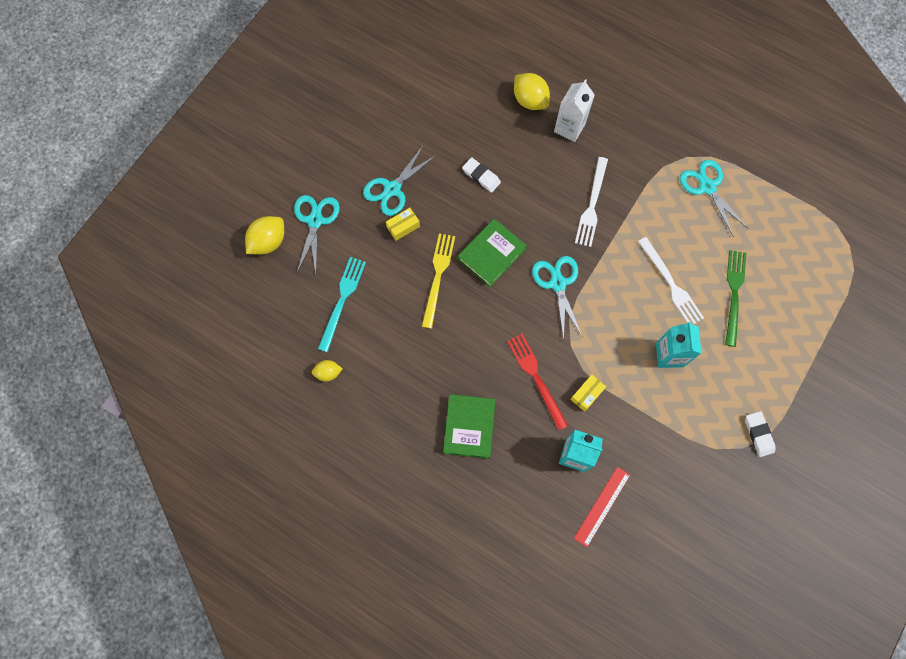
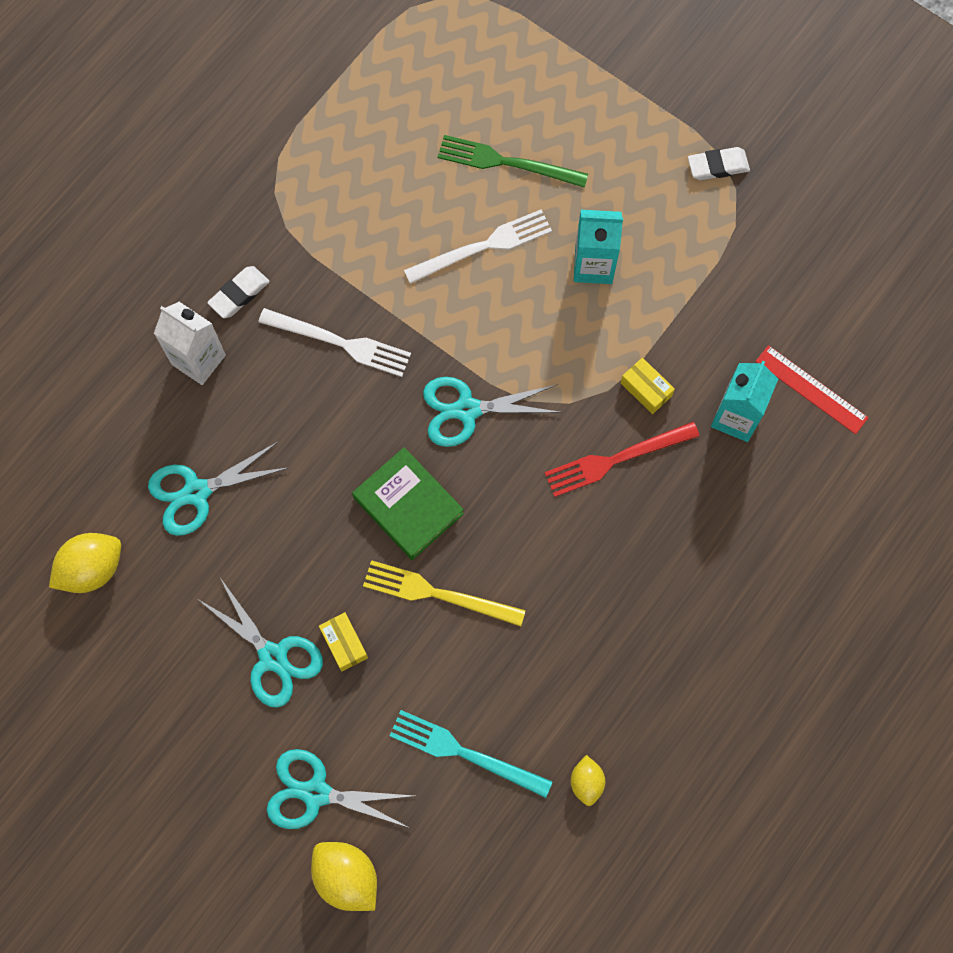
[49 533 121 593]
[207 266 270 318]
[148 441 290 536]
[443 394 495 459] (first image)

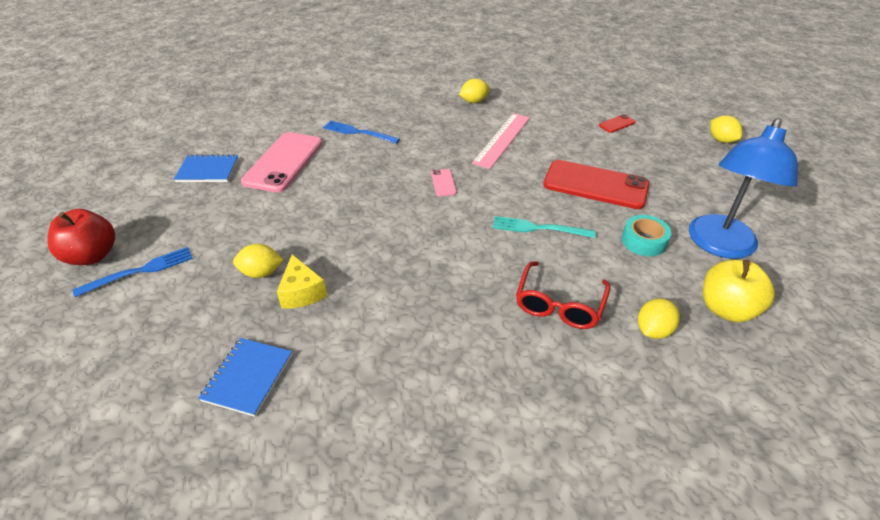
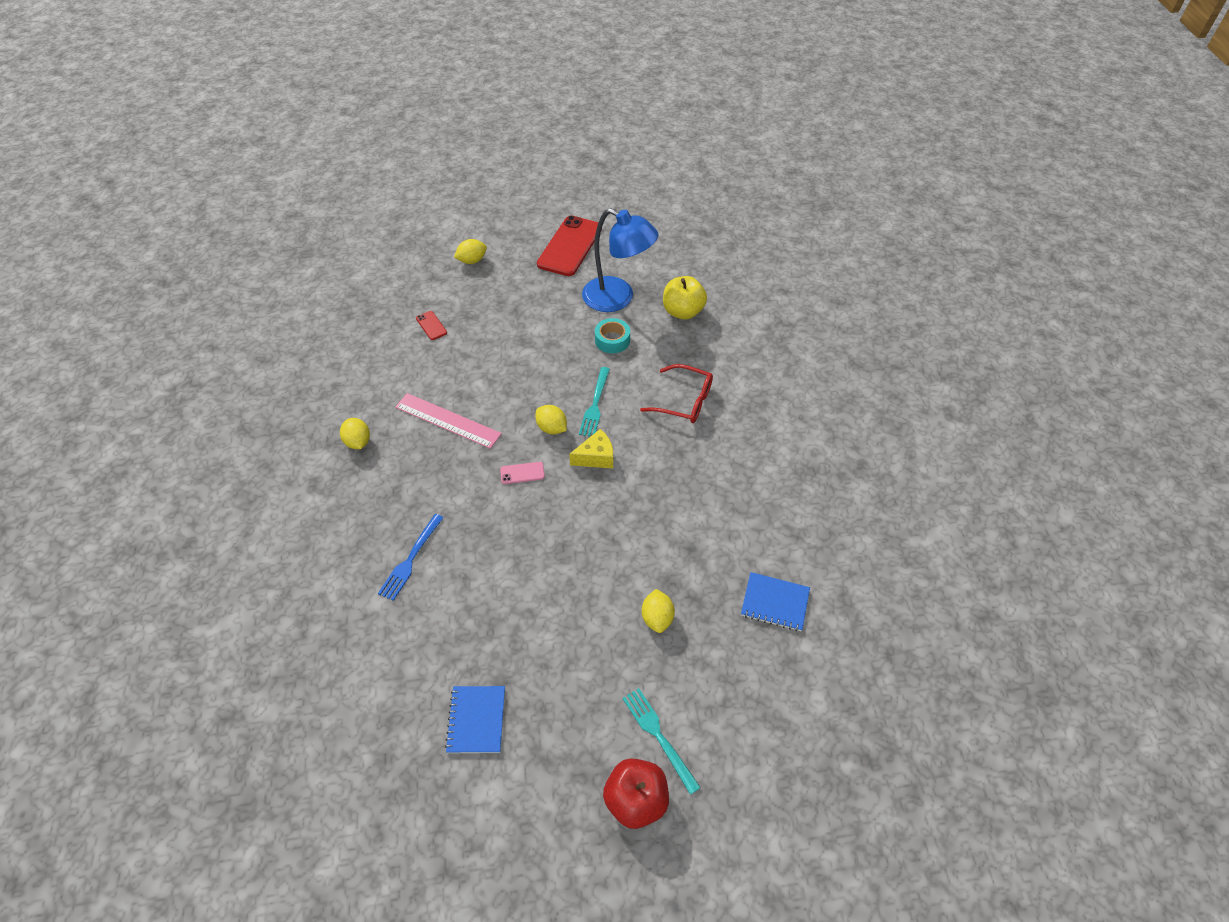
[241 132 322 193] (first image)
[537 215 602 276]
[622 688 701 795]
[569 429 613 468]
[535 405 567 434]

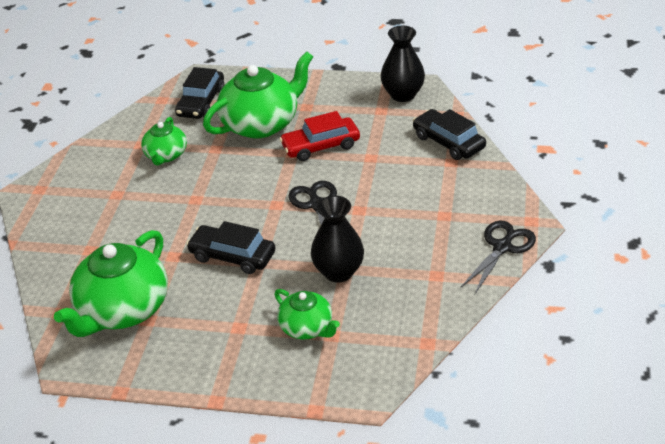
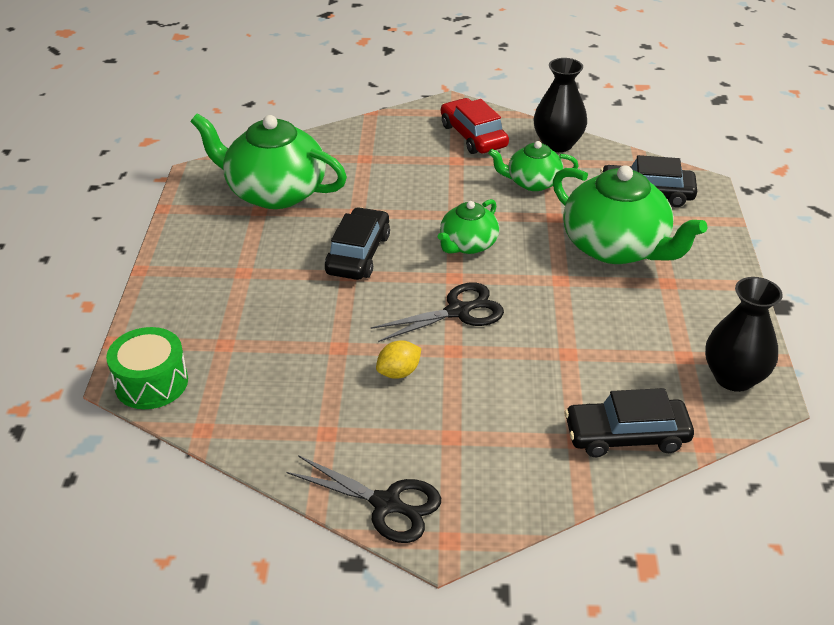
[565 388 694 457]
[441 98 509 154]
[533 58 587 152]
[438 199 499 254]
[106 327 188 409]
[376 340 422 379]

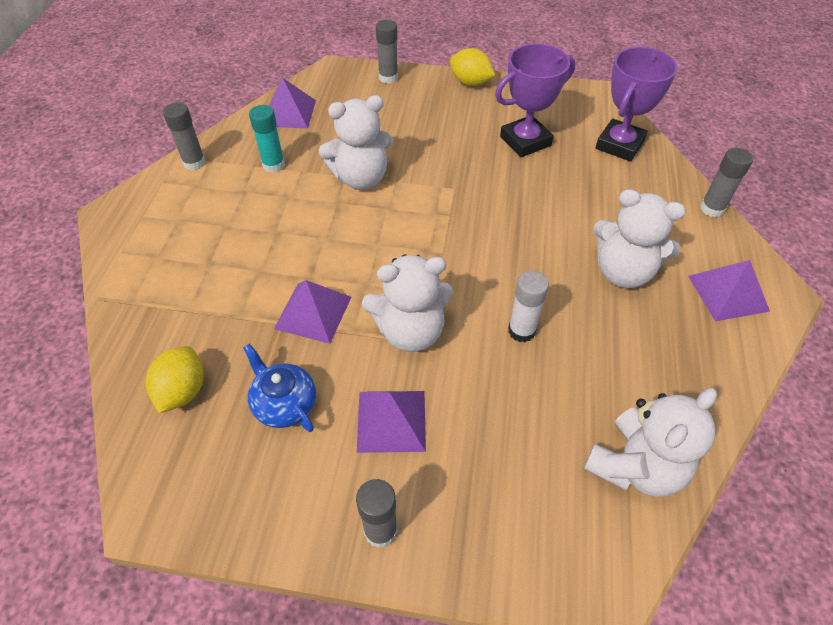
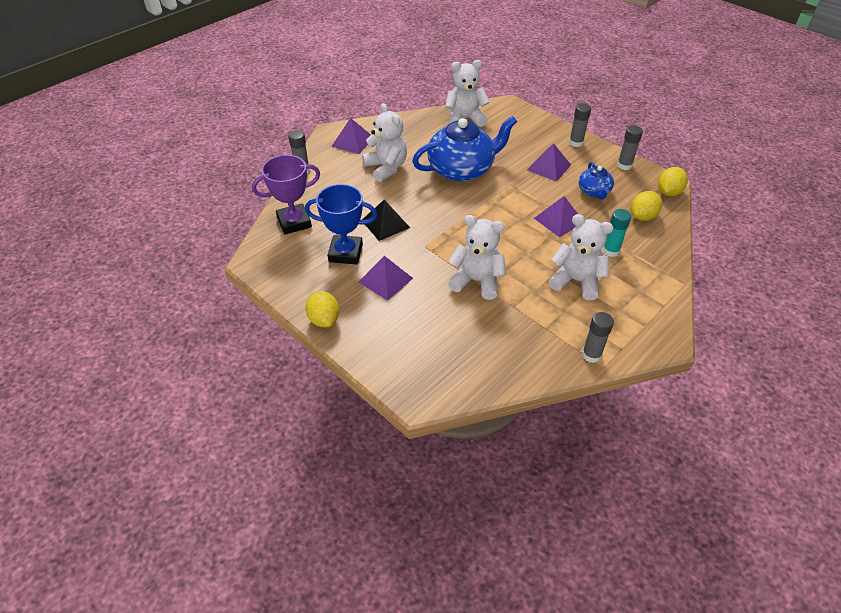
[617 125 643 170]
[305 184 377 264]
[359 256 413 301]
[602 209 631 257]
[549 214 614 301]
[412 116 517 182]
[658 167 688 196]
[362 200 410 241]

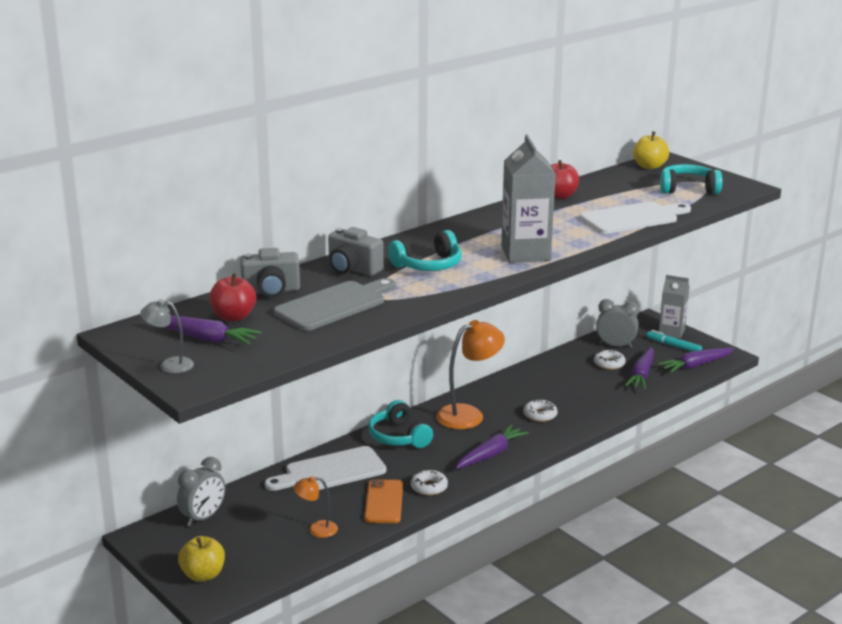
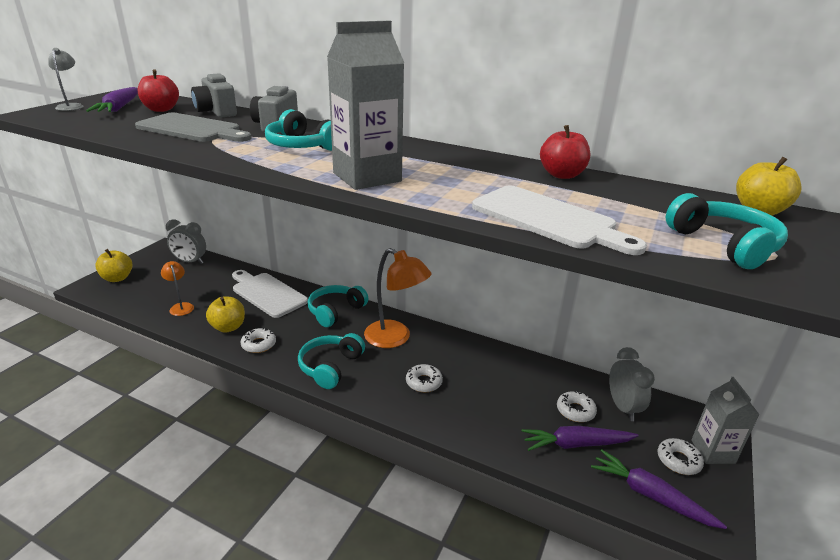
[658 438 704 475]
[298 333 365 389]
[206 296 245 333]

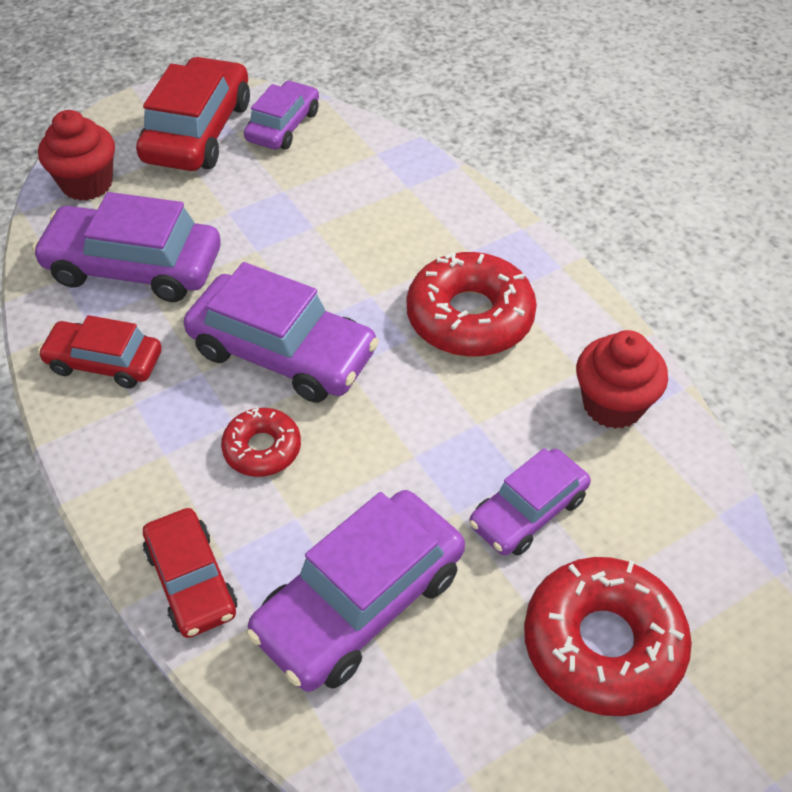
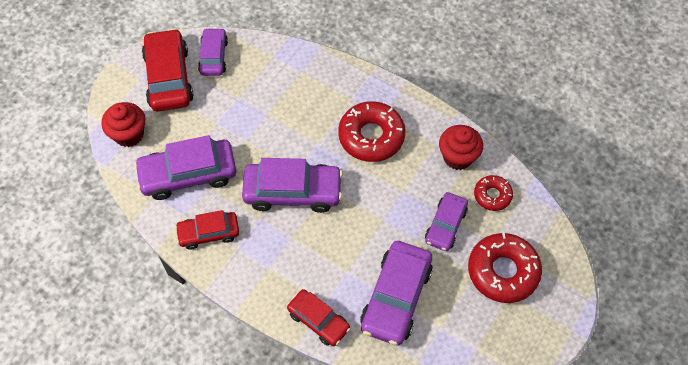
[474 175 513 211]

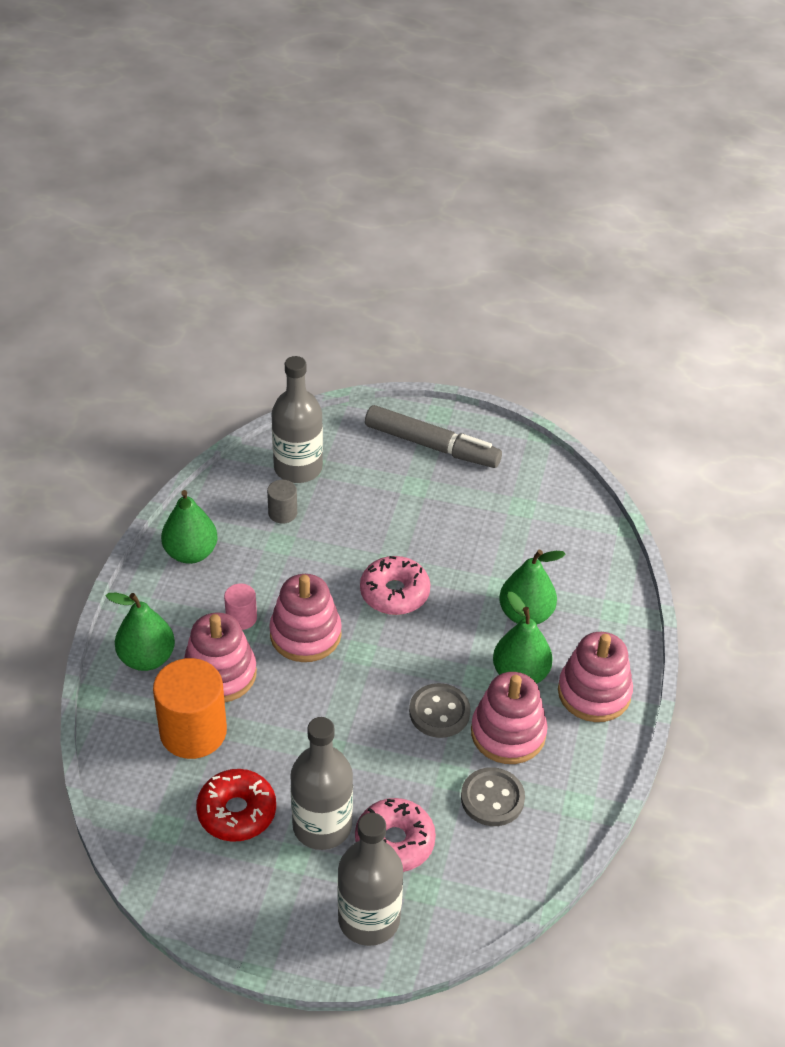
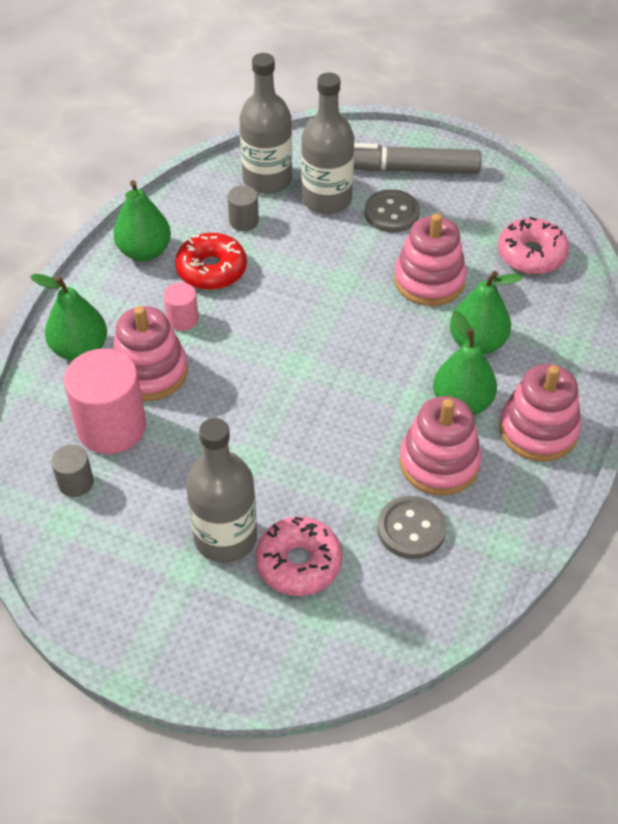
[354 143 482 174]
[498 217 569 274]
[394 213 467 306]
[64 348 146 454]
[364 189 420 233]
[175 233 247 290]
[301 73 354 214]
[51 445 94 497]

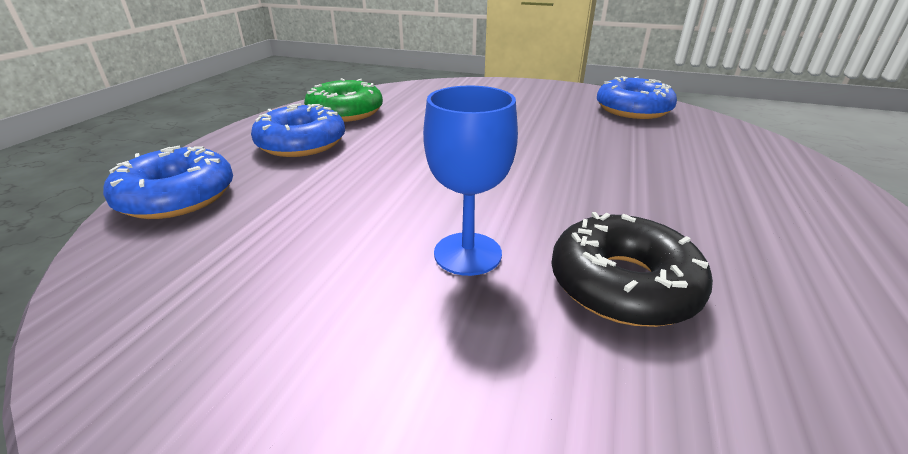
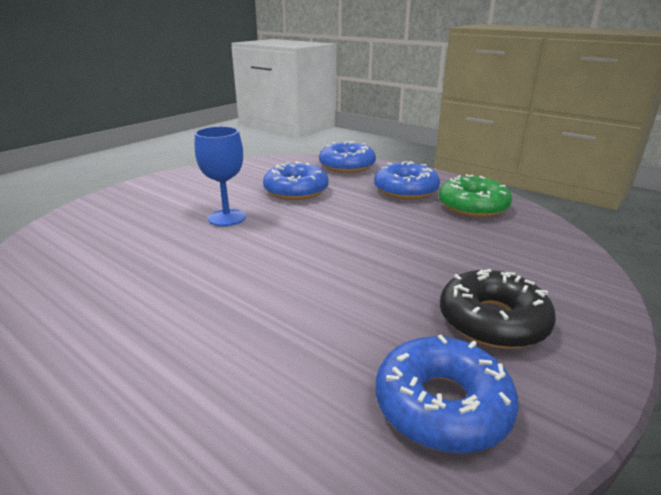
[440 269 556 349]
[263 161 329 200]

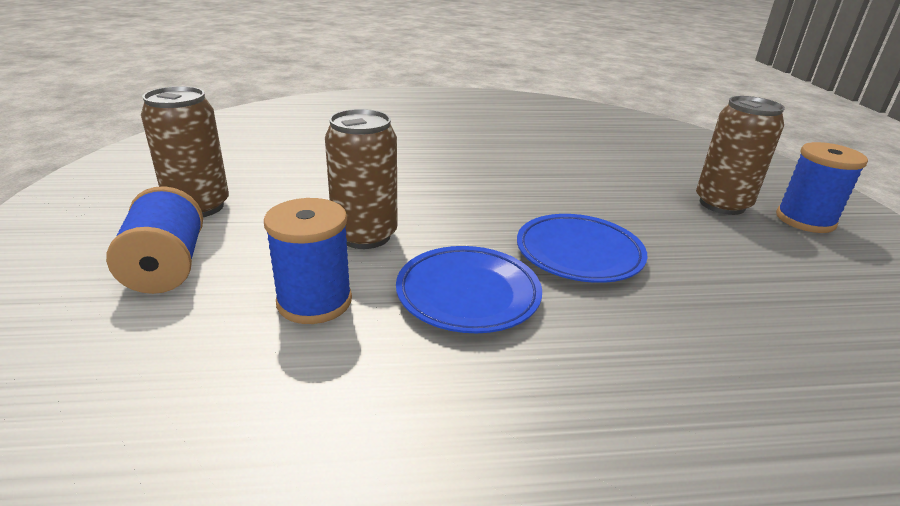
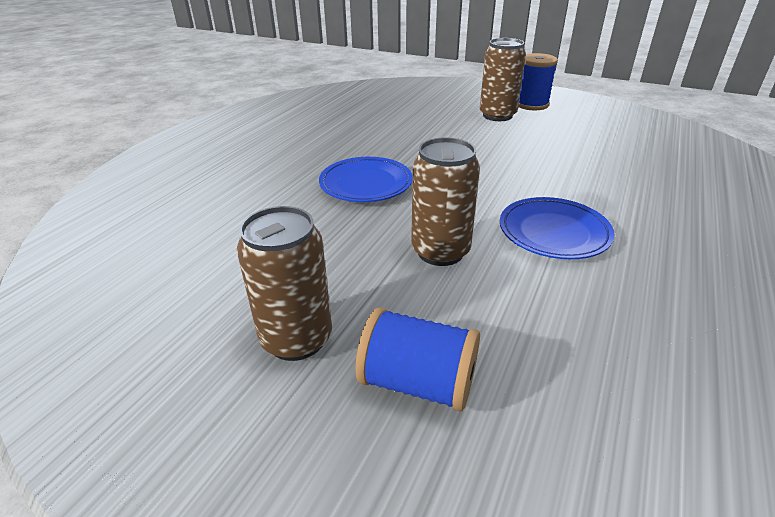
[264 198 352 324] (first image)
[319 157 413 202]

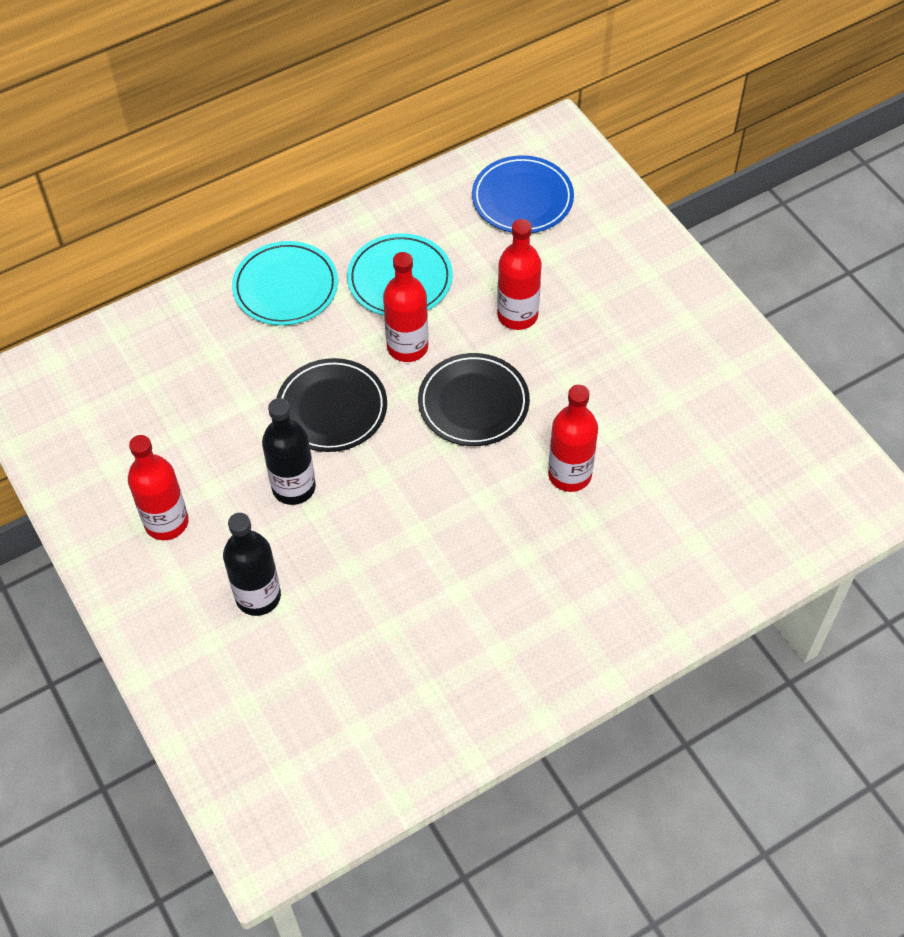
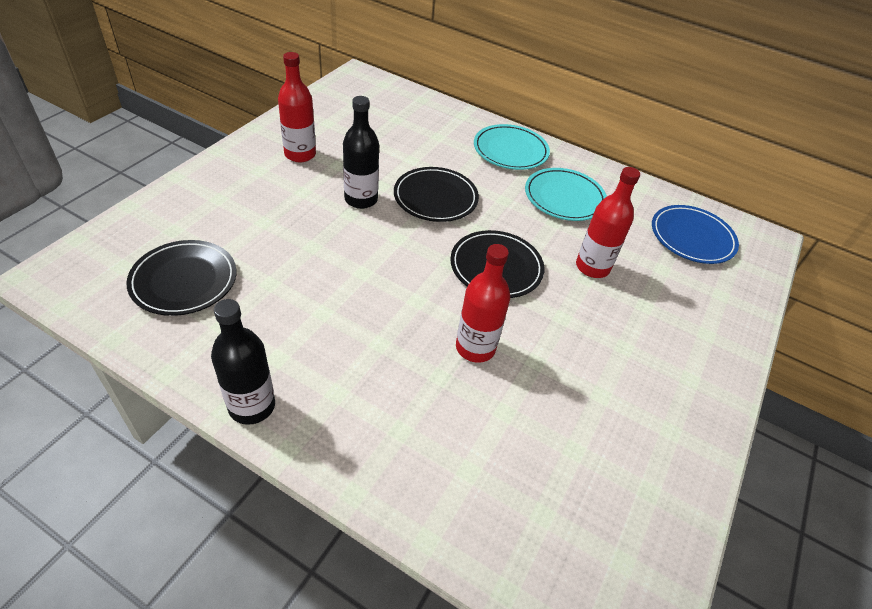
[383 252 428 362] (first image)
[211 299 275 425]
[126 240 237 316]

